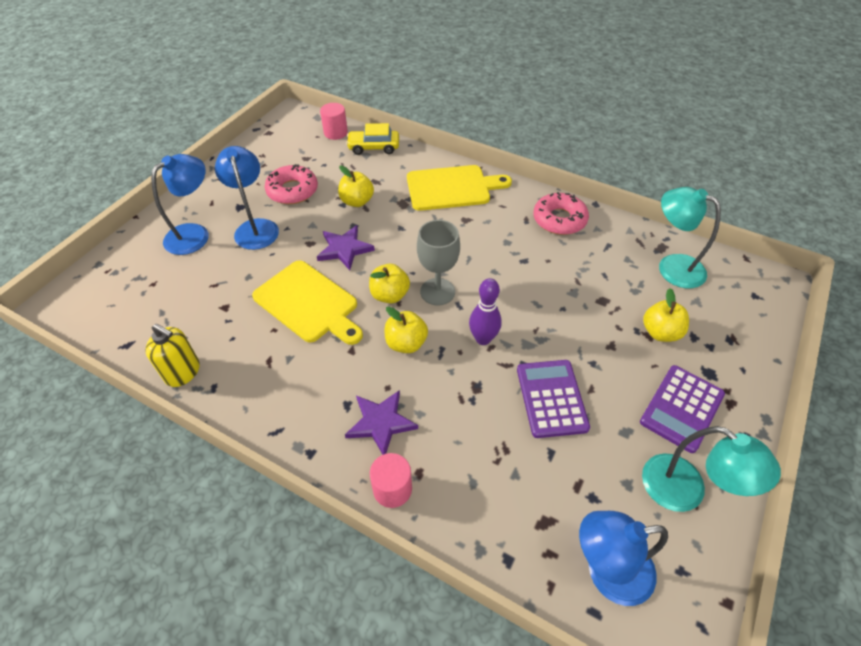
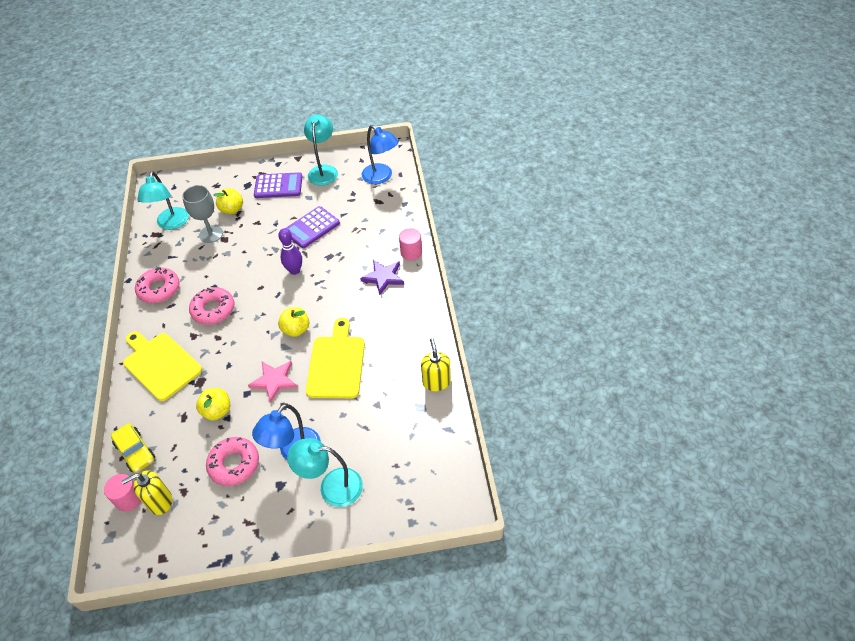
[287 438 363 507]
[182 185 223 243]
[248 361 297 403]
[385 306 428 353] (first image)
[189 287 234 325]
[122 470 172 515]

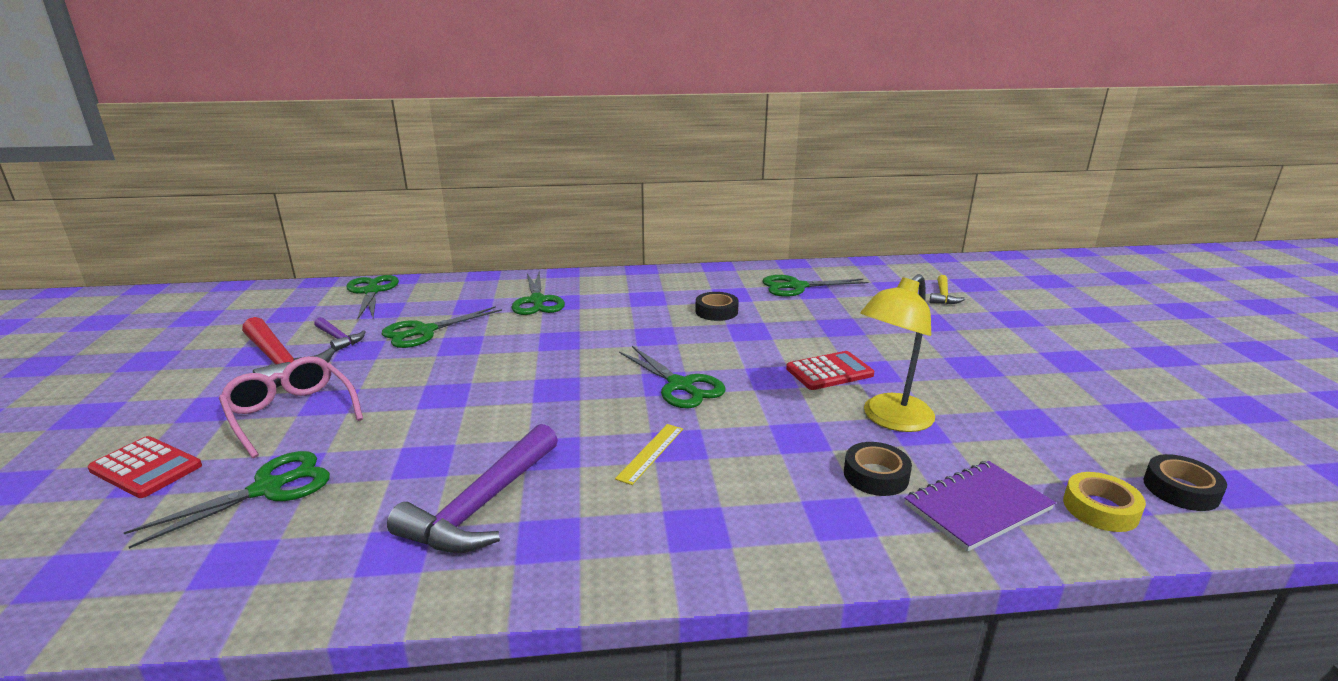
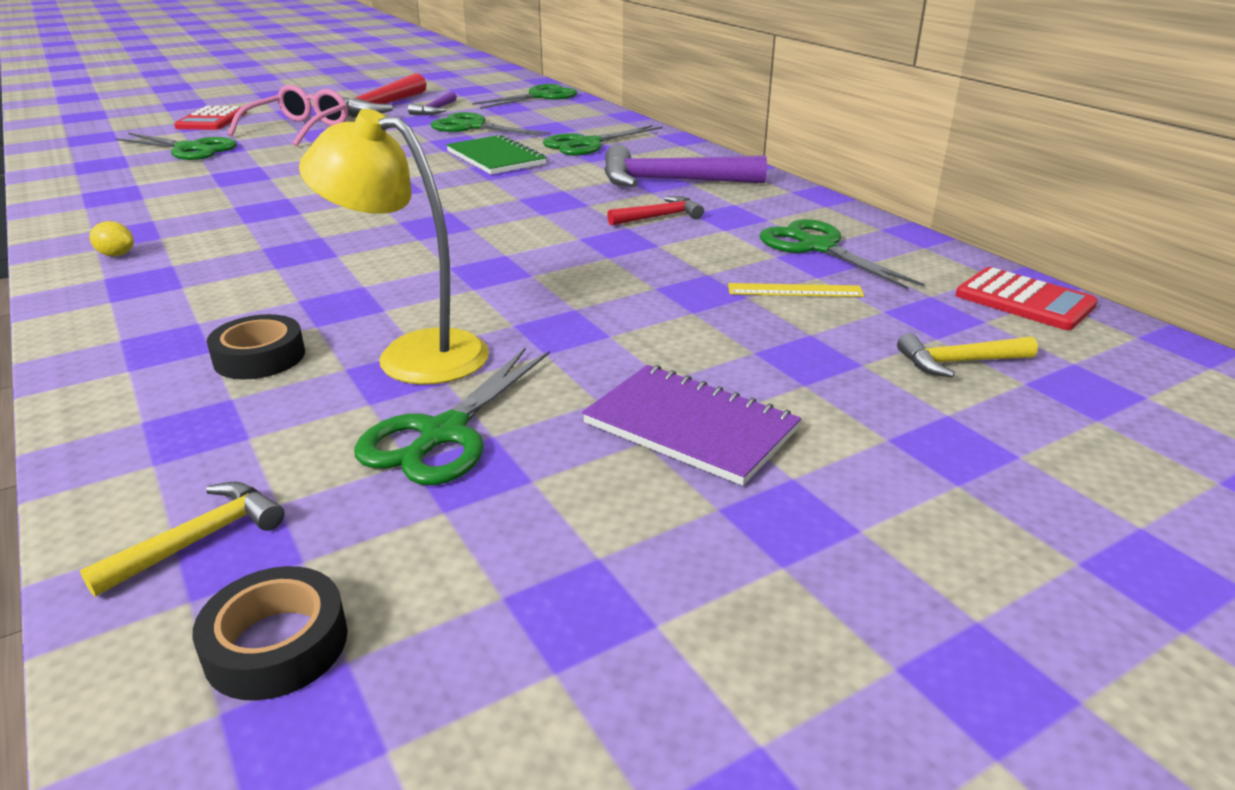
[607 196 704 226]
[354 347 550 485]
[956 267 1098 330]
[604 145 767 187]
[728 283 864 297]
[582 365 801 486]
[80 482 285 597]
[446 134 547 174]
[89 221 134 256]

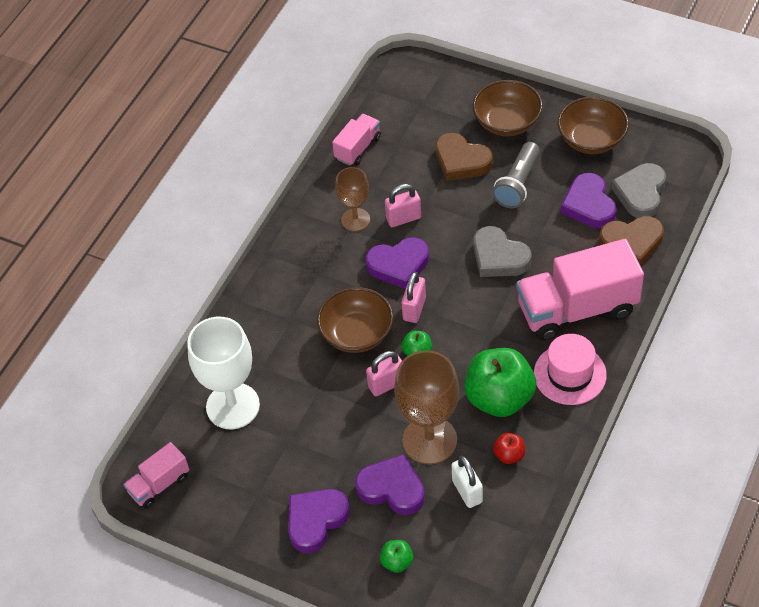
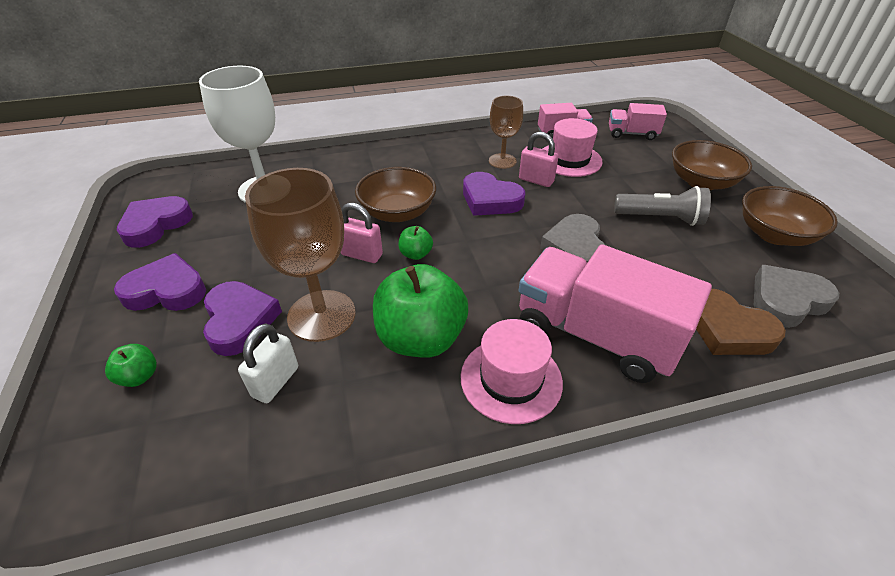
[435 133 493 181] (first image)
[614 186 711 226]
[117 196 193 248]
[401 271 426 323] (first image)
[493 433 525 464] (first image)
[609 103 667 140]
[543 118 603 177]

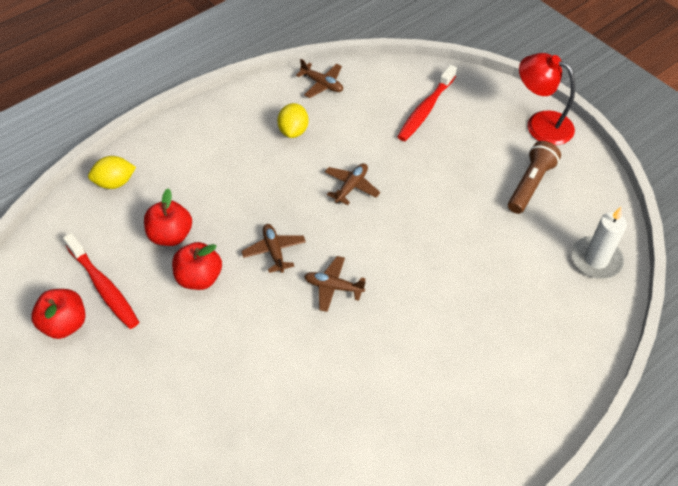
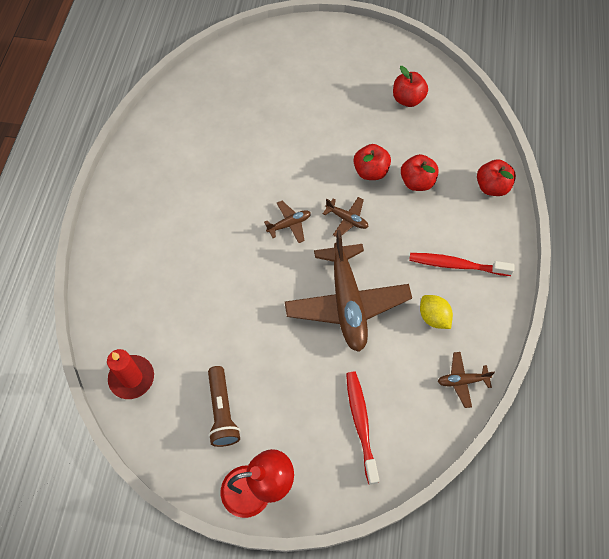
[477 159 516 196]
[285 230 412 352]
[107 349 154 399]
[409 253 515 276]

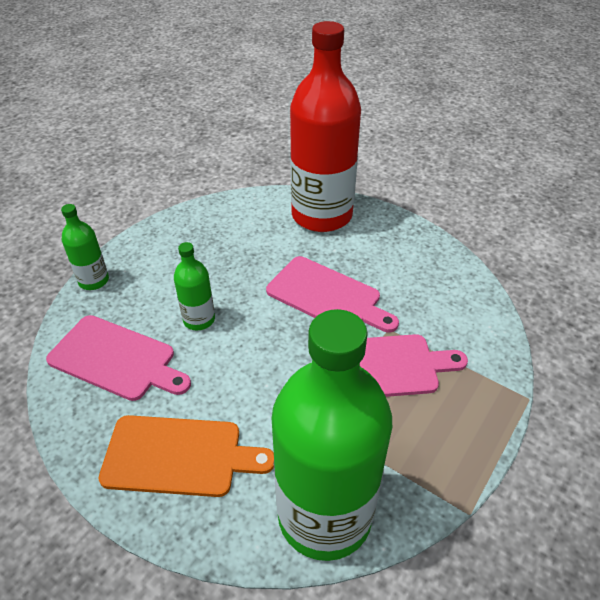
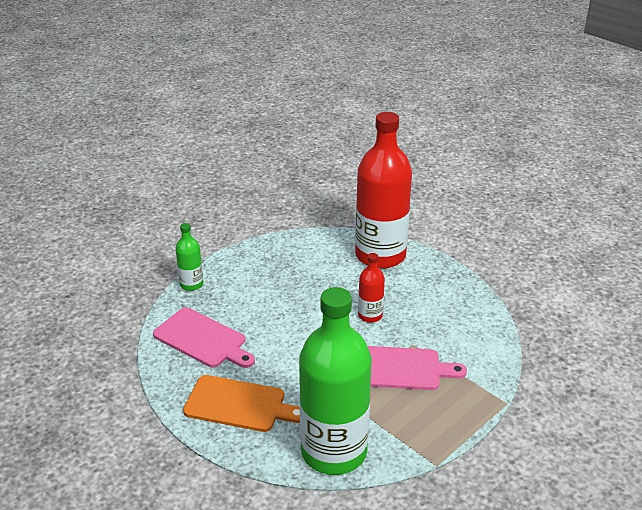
[174 242 215 330] (first image)
[358 253 385 323]

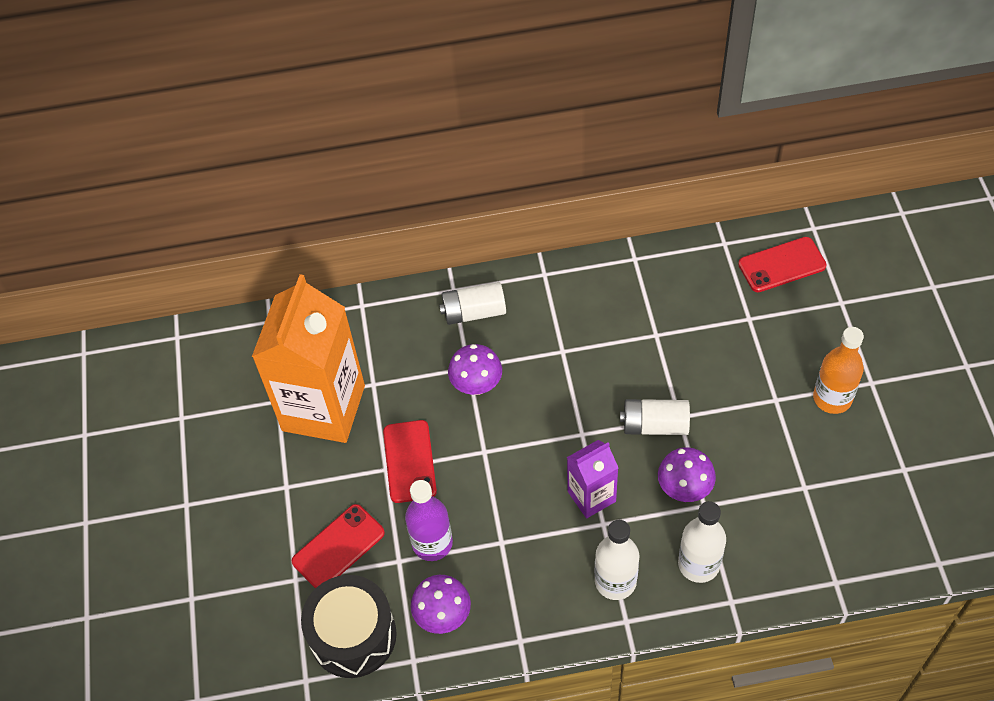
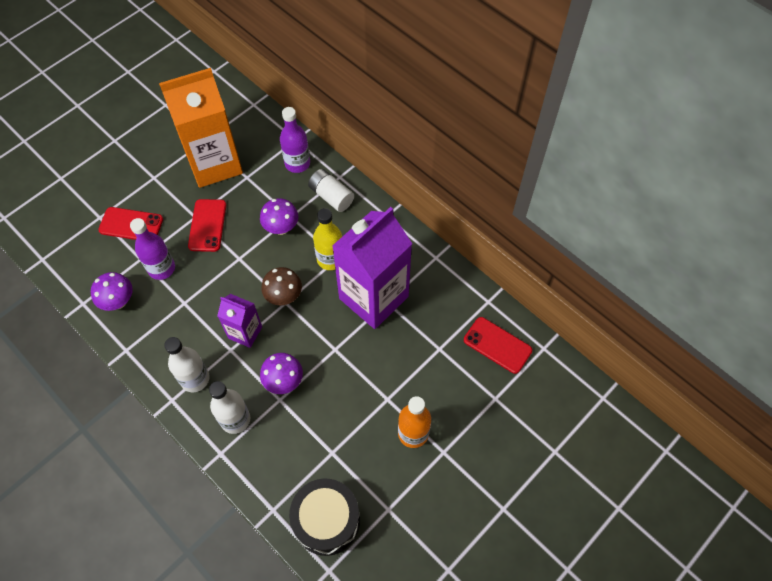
[620 399 690 435] (first image)
[188 199 226 252]
[289 479 360 556]
[280 107 310 173]
[332 207 412 329]
[313 208 342 270]
[261 267 302 305]

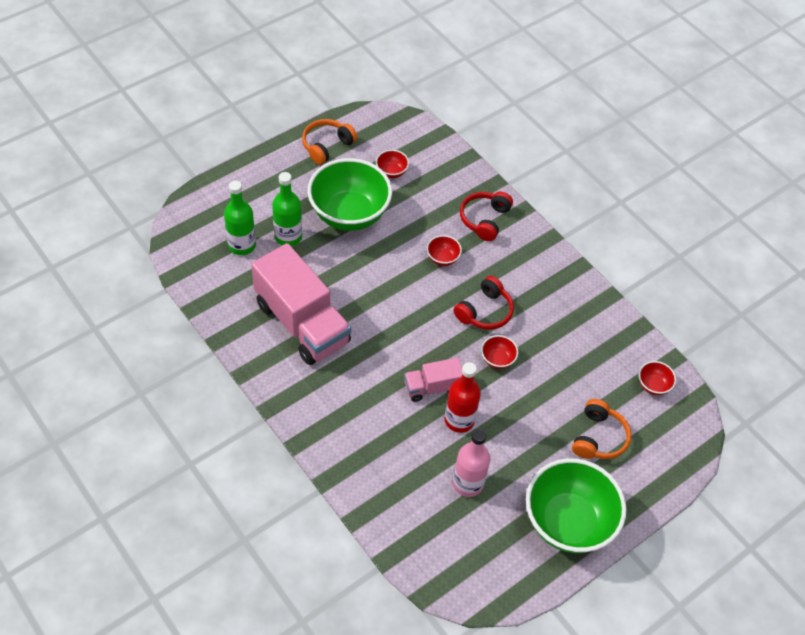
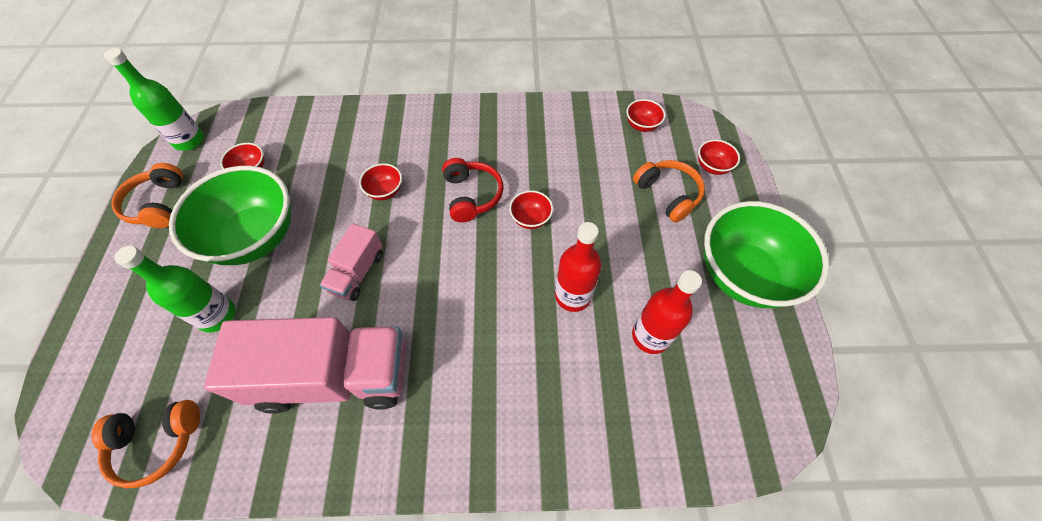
[104 48 204 151]
[460 192 513 241] (first image)
[320 223 383 301]
[632 270 702 354]
[698 139 740 175]
[92 400 200 488]

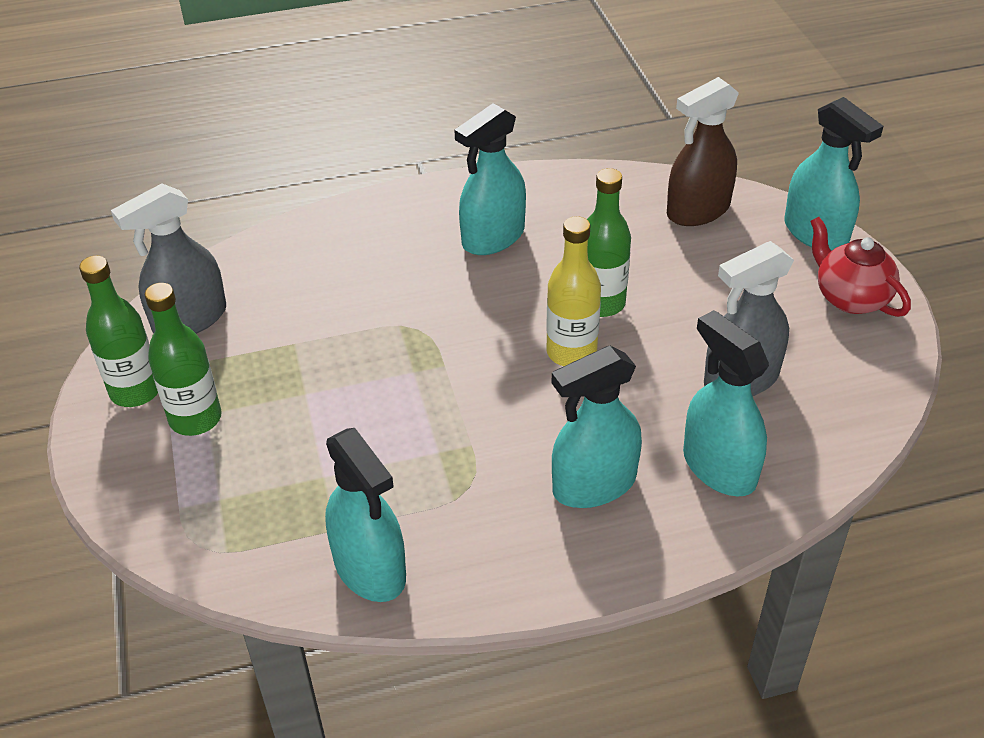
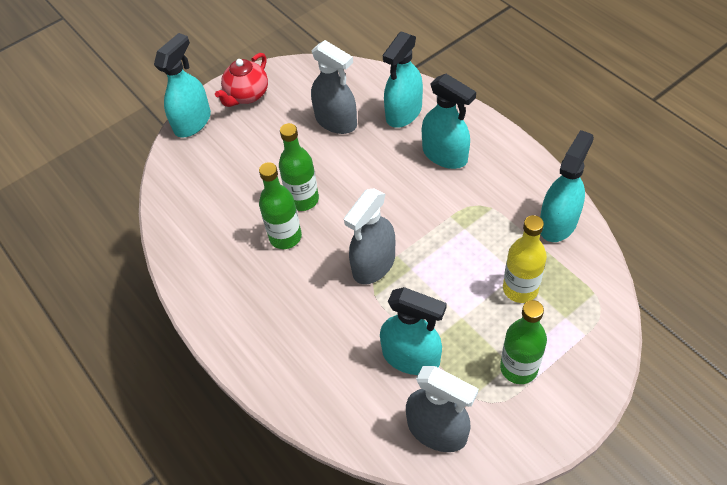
[667 77 739 226] (first image)
[380 287 447 375]
[503 215 547 303]
[259 162 302 249]
[344 188 395 284]

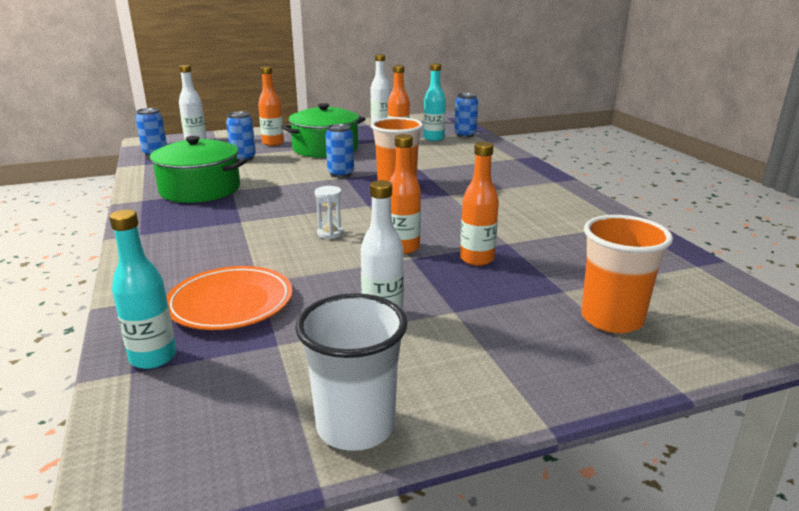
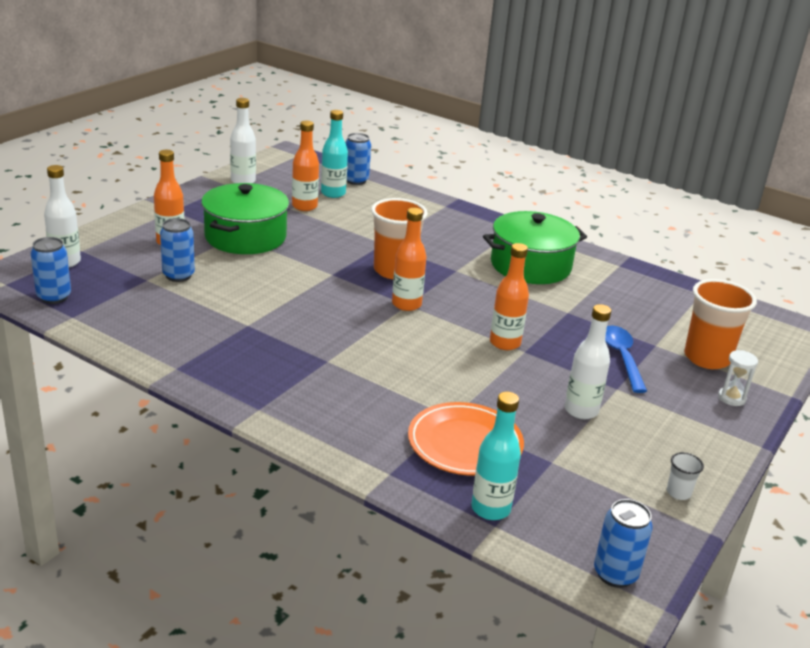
[594 499 653 588]
[483 211 587 284]
[392 208 427 311]
[718 350 758 406]
[667 452 704 500]
[605 325 647 393]

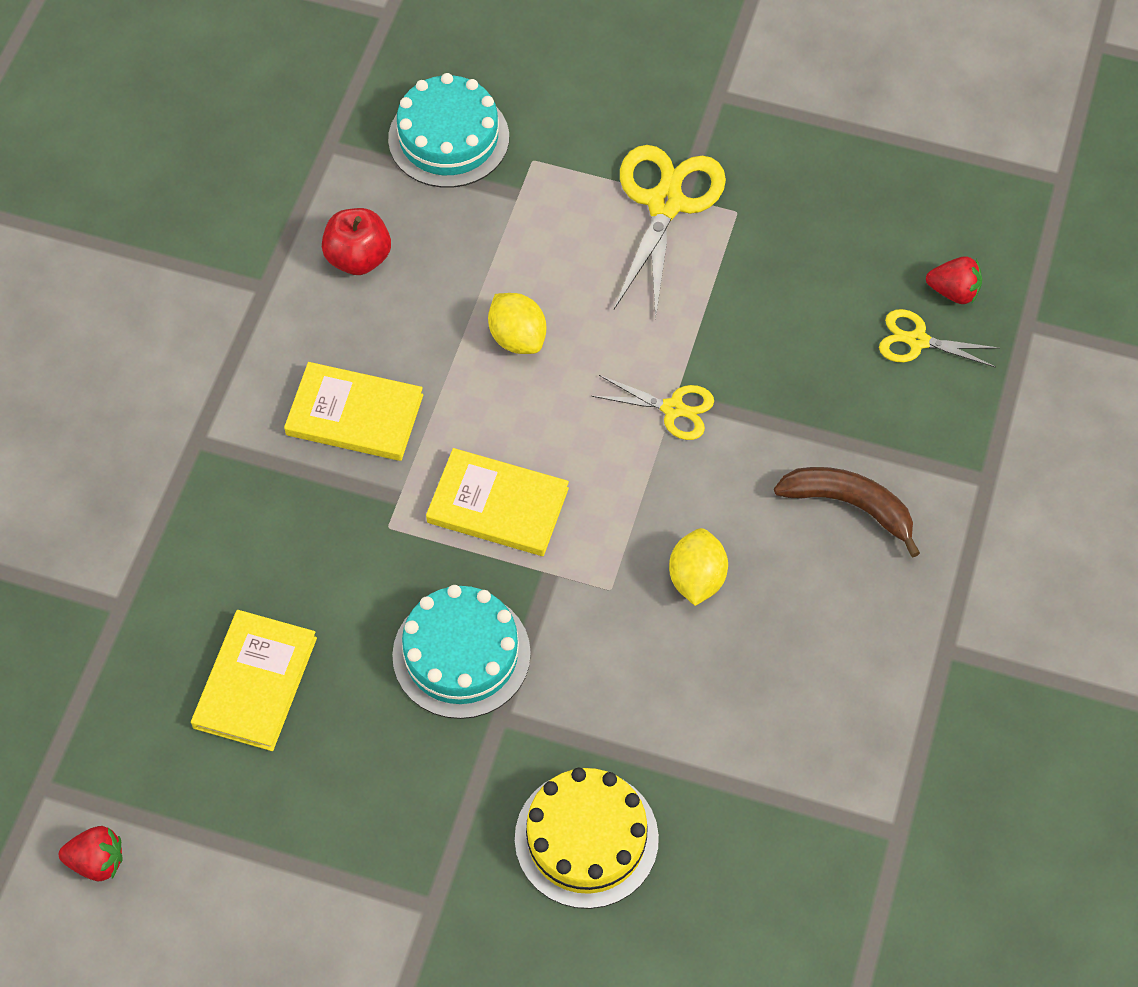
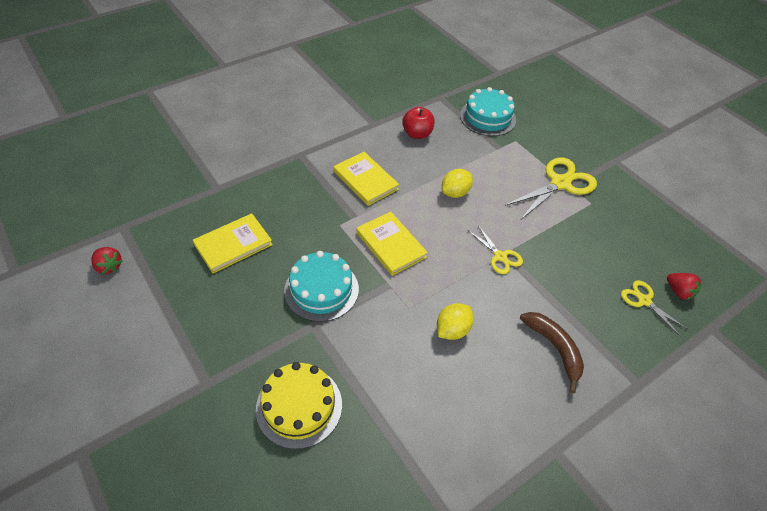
[442 169 473 198]

